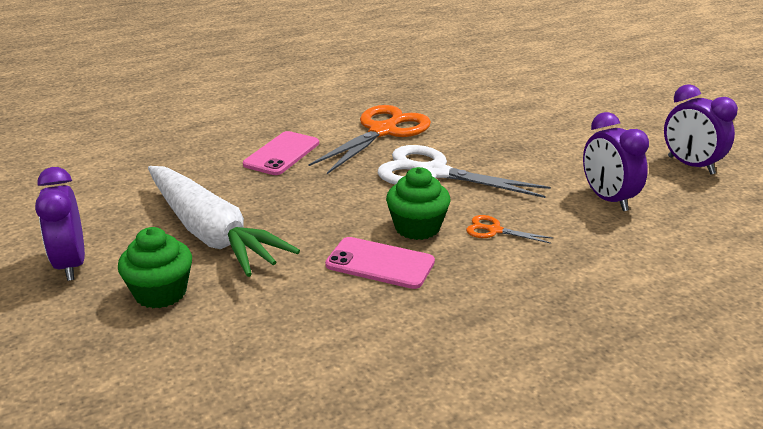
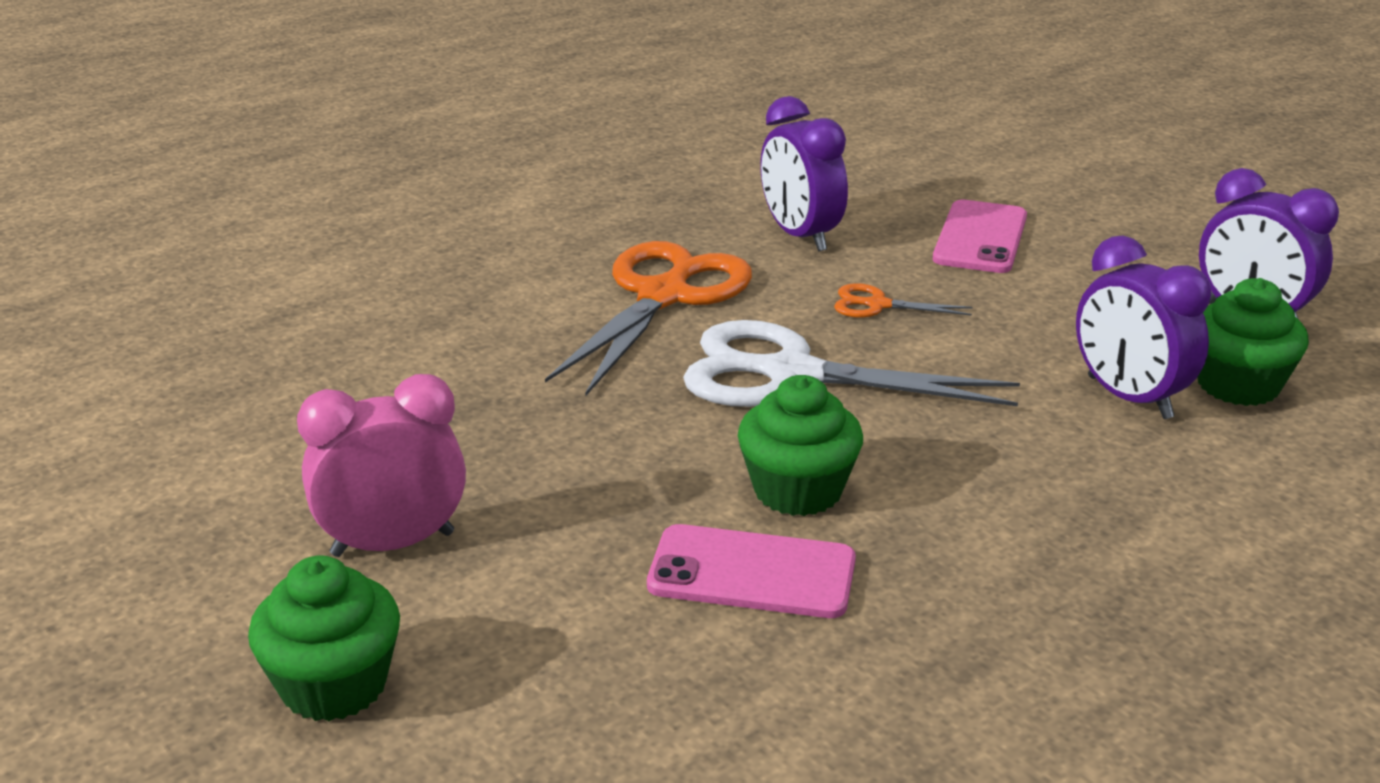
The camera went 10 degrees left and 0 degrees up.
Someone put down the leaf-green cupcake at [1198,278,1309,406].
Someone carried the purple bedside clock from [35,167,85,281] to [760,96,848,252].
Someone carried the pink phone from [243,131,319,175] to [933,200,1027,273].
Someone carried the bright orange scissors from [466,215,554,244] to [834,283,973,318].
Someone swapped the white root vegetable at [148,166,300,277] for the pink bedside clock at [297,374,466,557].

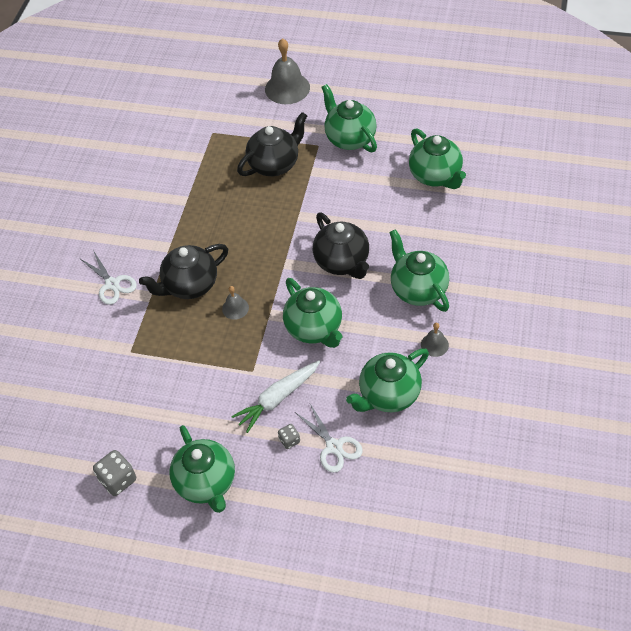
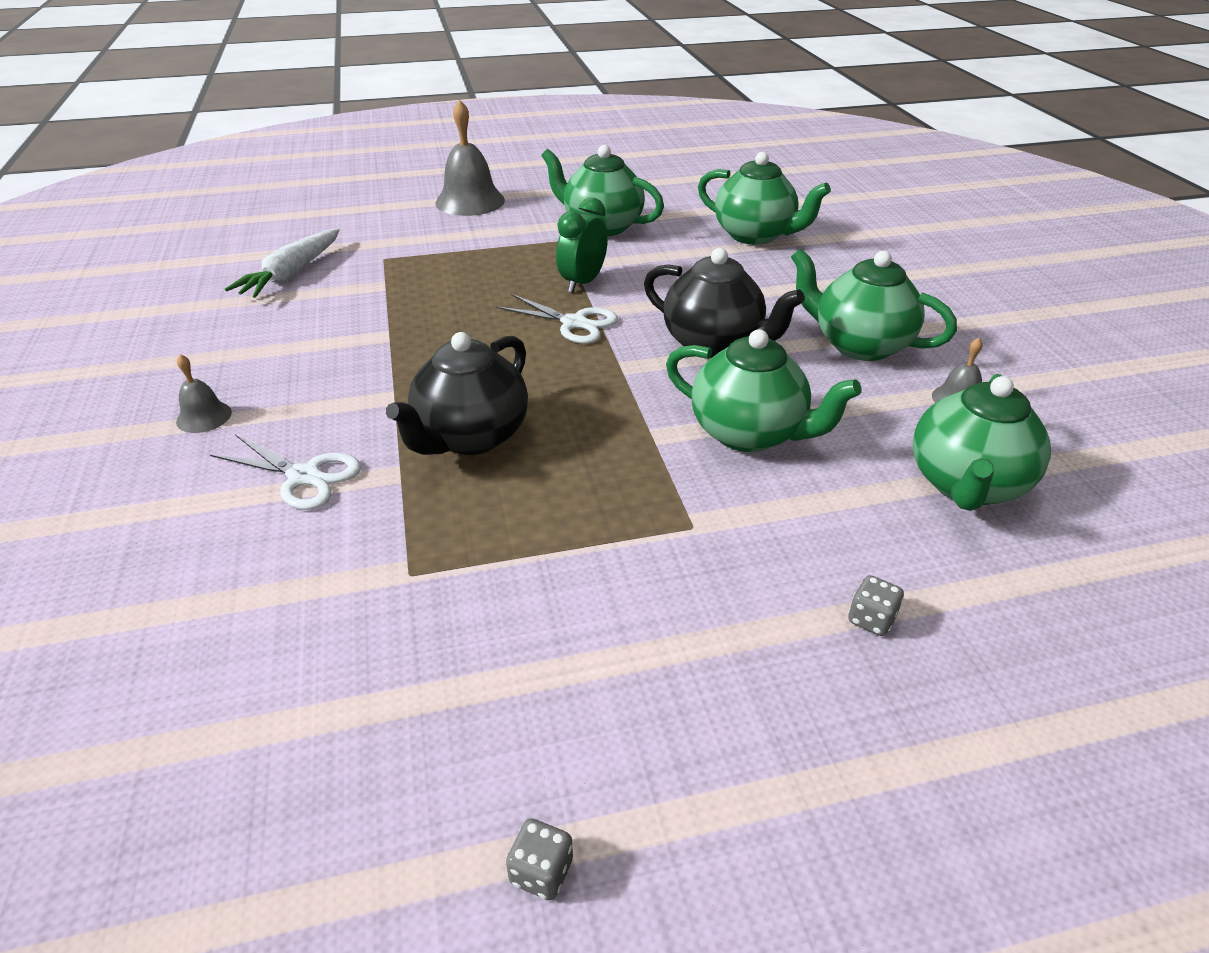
The camera went 30 degrees left and 15 degrees down.
Someone took away the leaf-green teapot at [169,425,235,513].
Someone took away the black teapot at [237,112,307,176].
Someone put down the leaf-green bedside clock at [556,197,608,293].
Someone carried the gray school bell from [222,286,249,320] to [176,354,232,433].
Someone carried the white root vegetable from [231,360,320,433] to [225,229,339,298].
Someone carried the white scissors from [295,402,363,473] to [497,294,618,344].
Someone scaled the gray dice at [93,450,136,496] by 0.57.

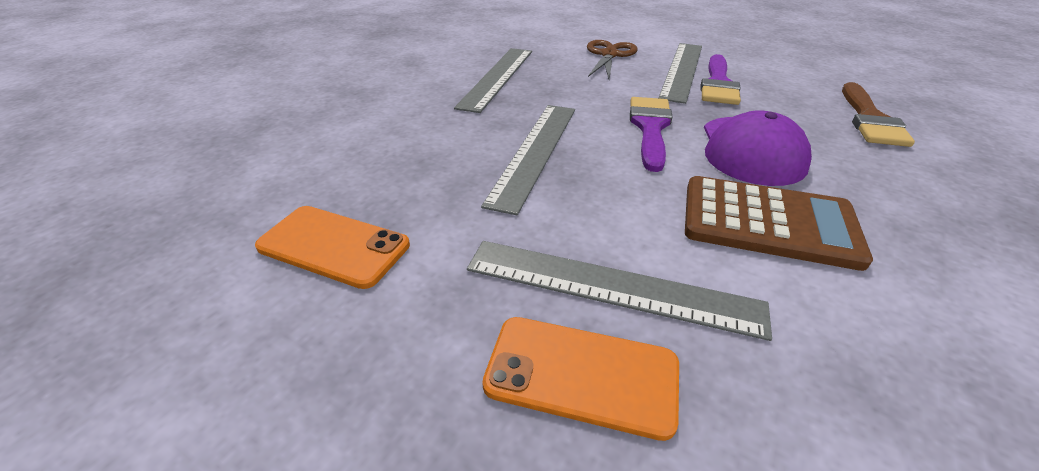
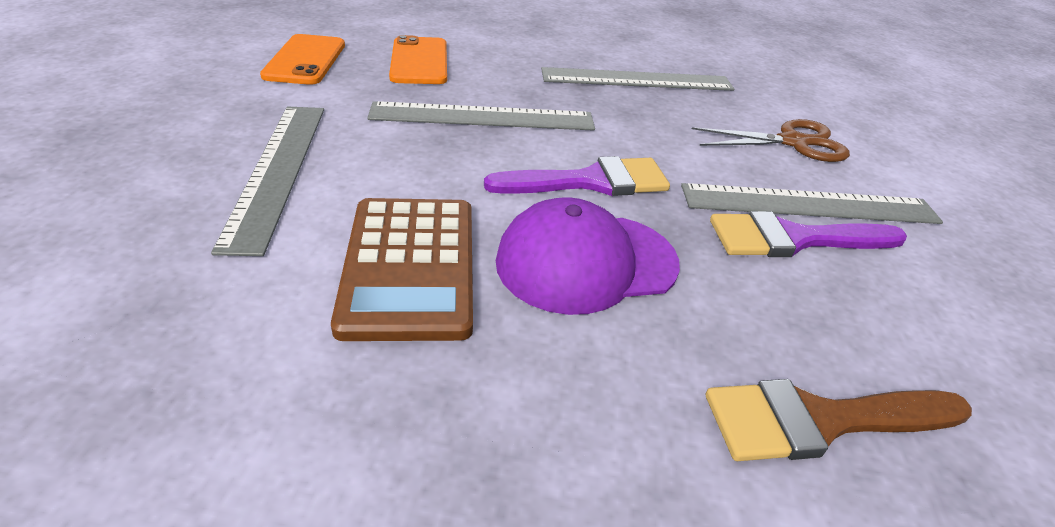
The camera went 65 degrees right and 0 degrees up.
Someone carried the bright orange phone from [482,317,679,441] to [389,35,447,84].

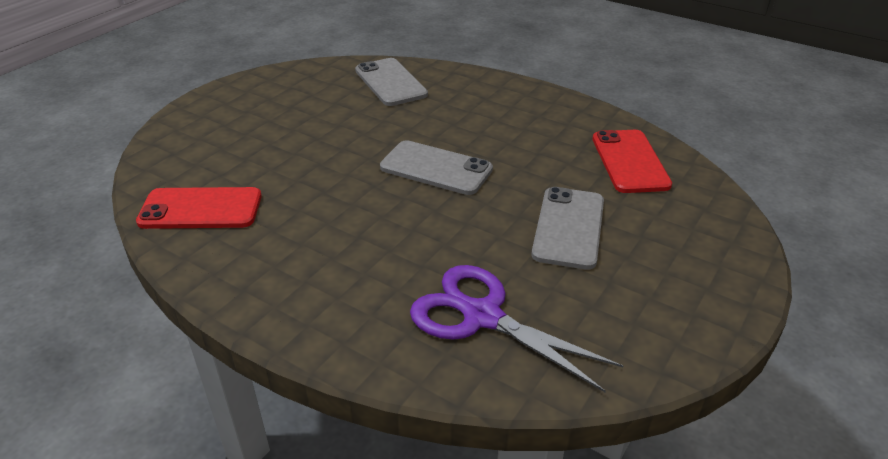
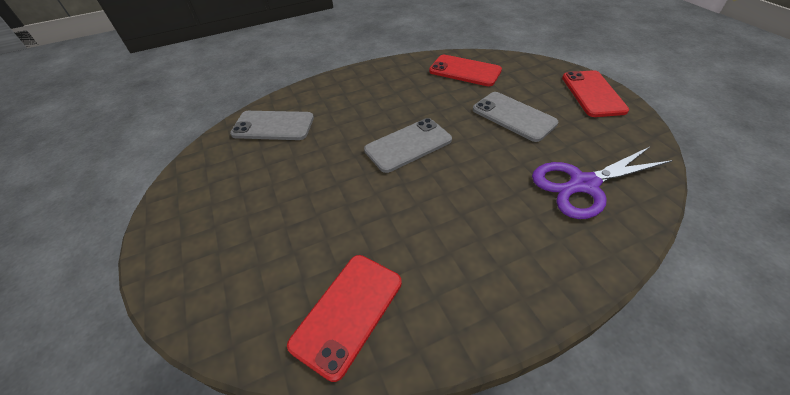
The camera went 55 degrees left and 10 degrees up.
Someone put down the scarlet phone at [562,70,629,117].

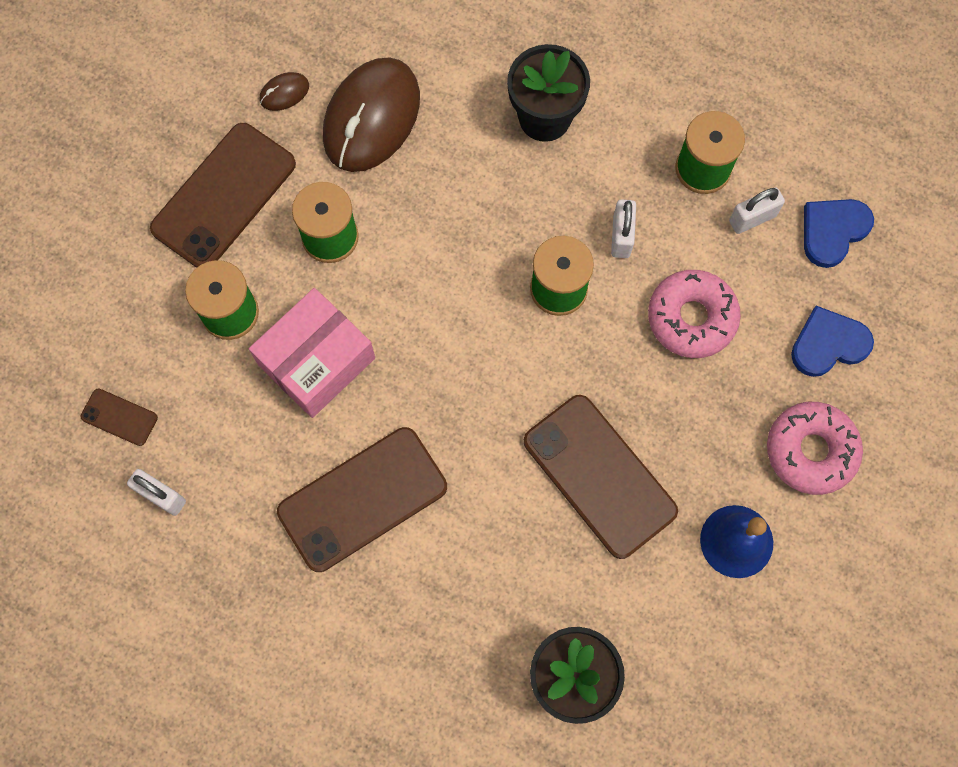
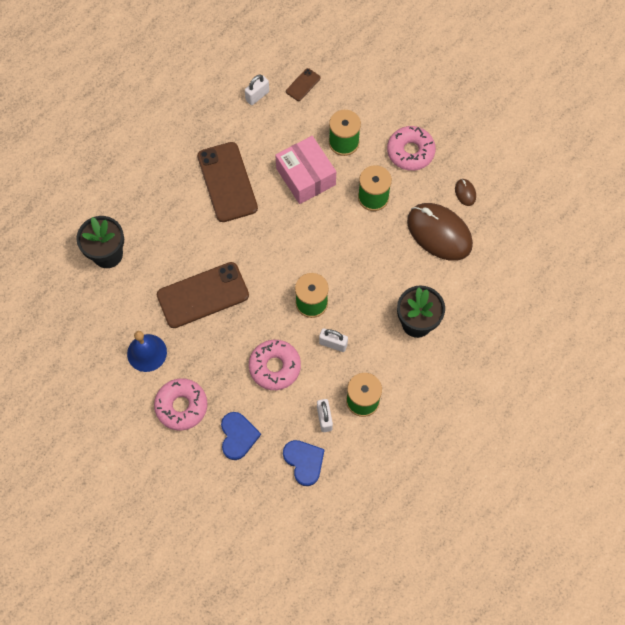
The camera went 105 degrees right and 5 degrees down.
Someone swapped the brown phone at [150,123,296,268] for the pink doughnut at [387,126,436,171].

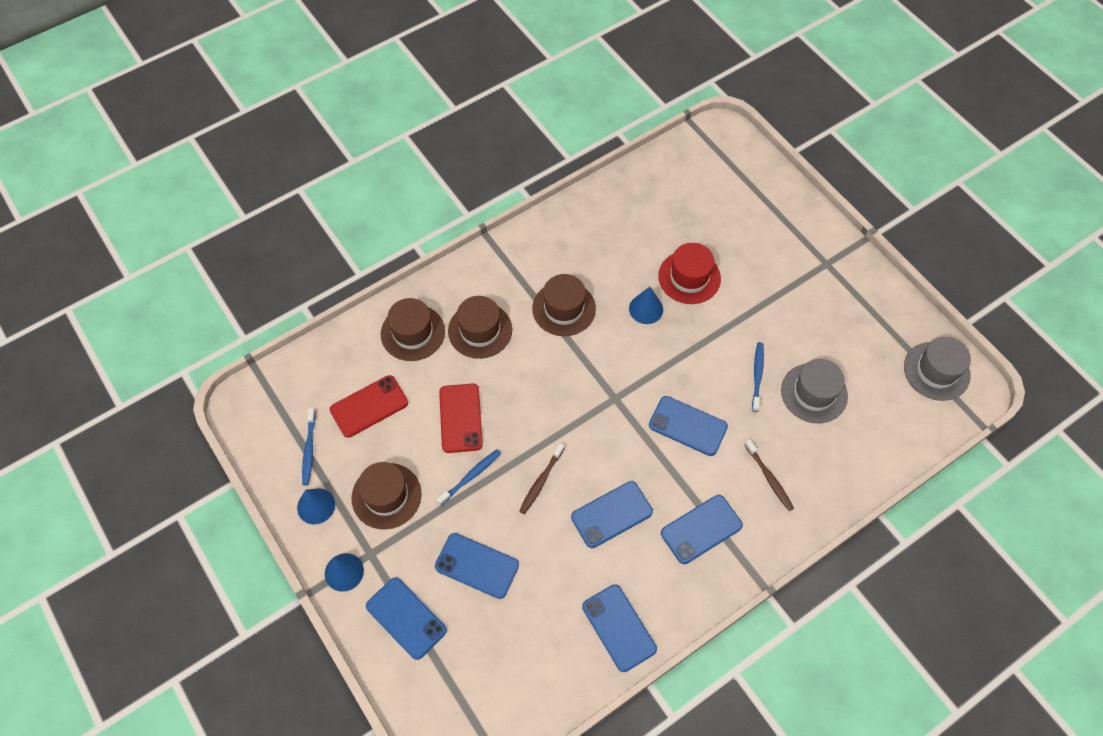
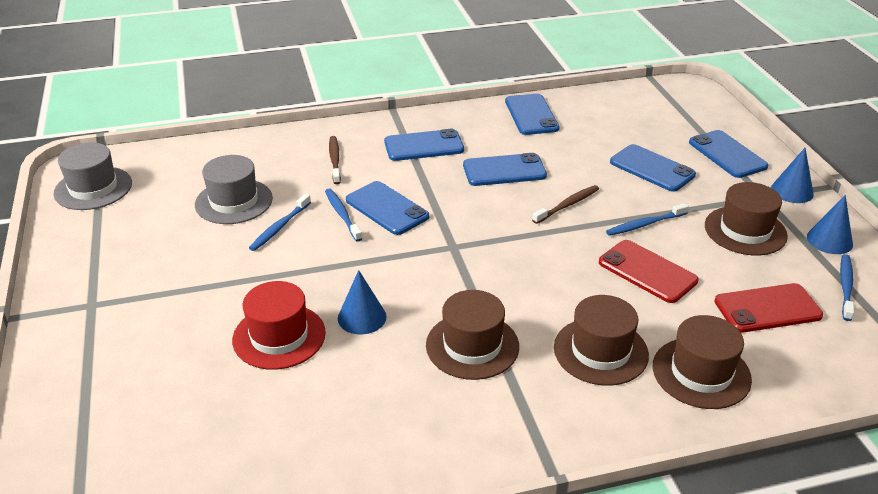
The camera went 160 degrees left and 25 degrees down.
Someone put down the cobalt dental brush at [325,189,362,242].
Someone rotated the scarlet phone at [439,384,483,453] by 60 degrees counterclockwise.

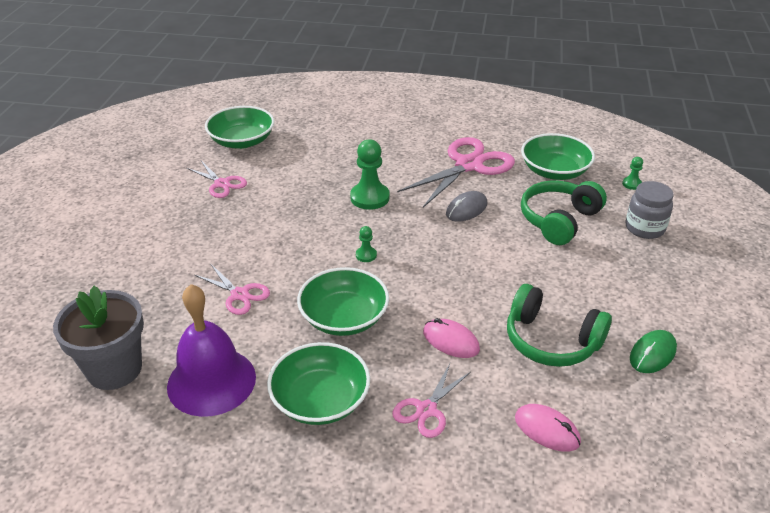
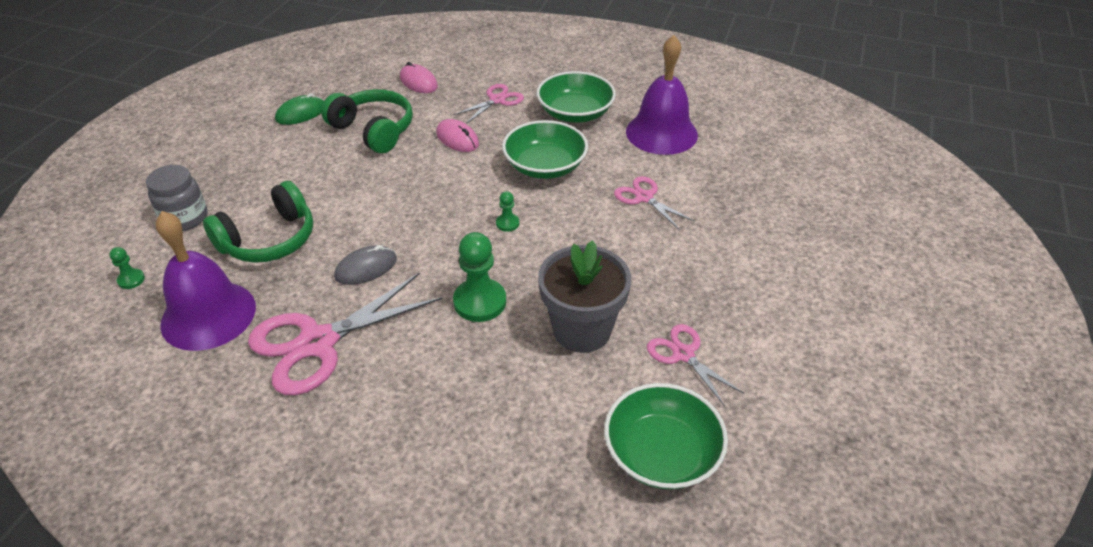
The camera went 170 degrees left and 5 degrees up.
Someone carried the gray potted plant from [53,286,144,390] to [538,240,631,353].
Someone swapped the leaf-green serving bowl at [521,133,595,180] for the purple school bell at [156,211,256,351].

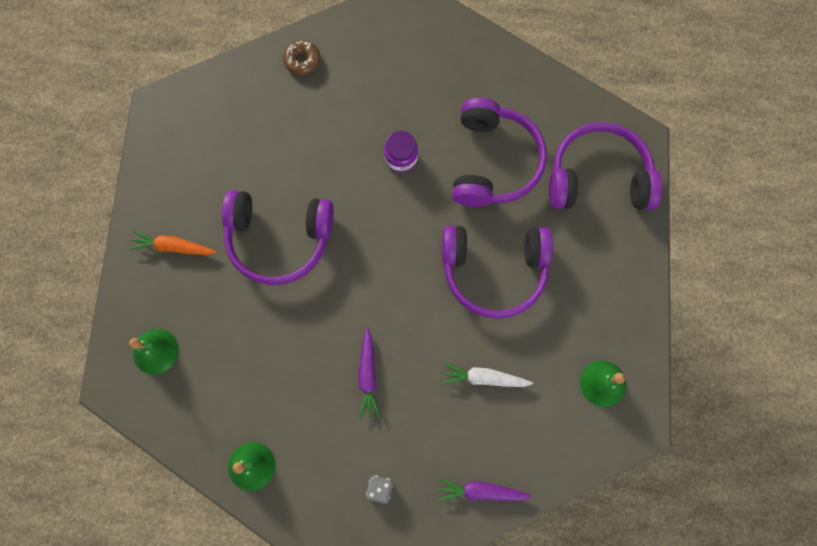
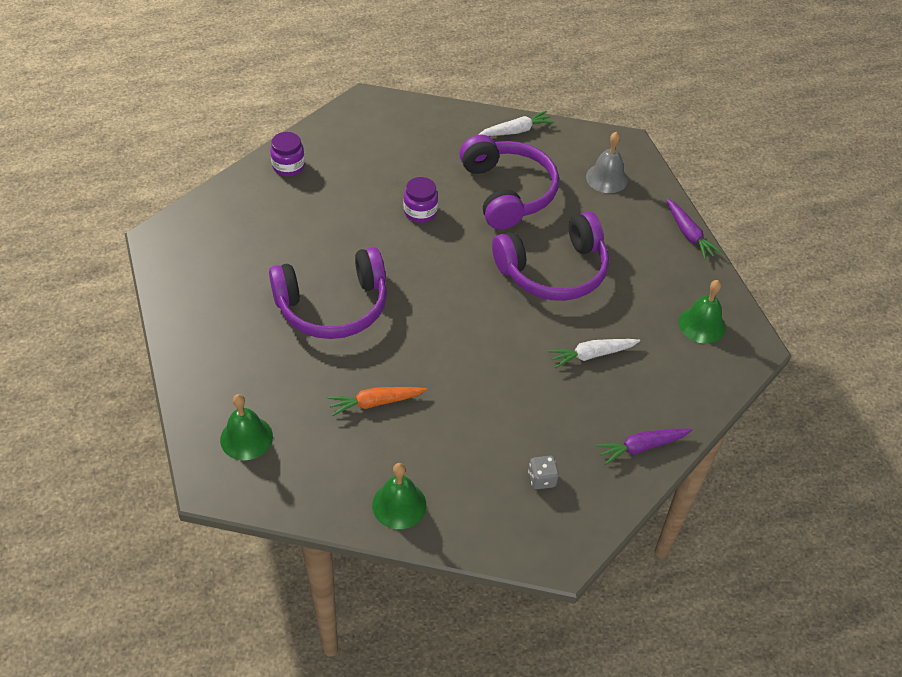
The camera went 25 degrees left and 25 degrees down.
Someone put down the white root vegetable at [478,111,554,136].
Someone carried the bright orange root vegetable from [129,230,216,255] to [328,387,427,416].
Someone carried the purple root vegetable from [358,327,381,419] to [666,199,722,259].
Someone swapped the brown doughnut at [283,40,321,75] for the purple jar at [270,132,305,176].
Someone swapped the purple over-ear headphones at [549,122,662,210] for the gray school bell at [586,132,628,193].

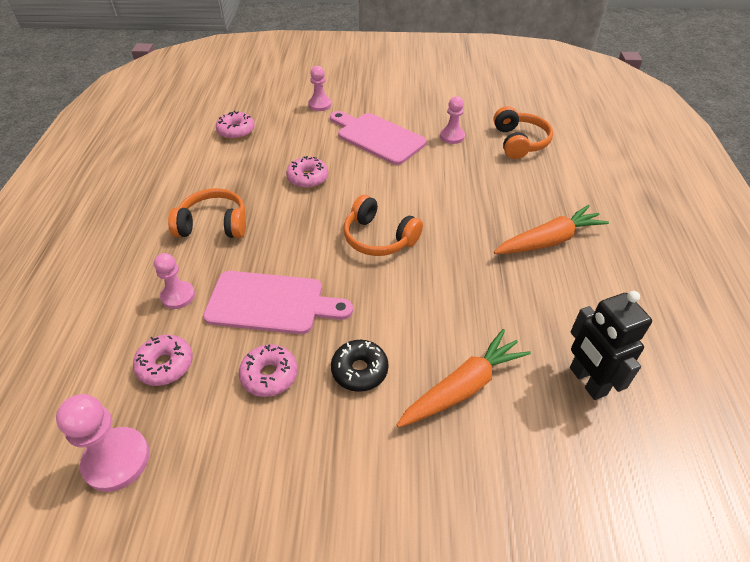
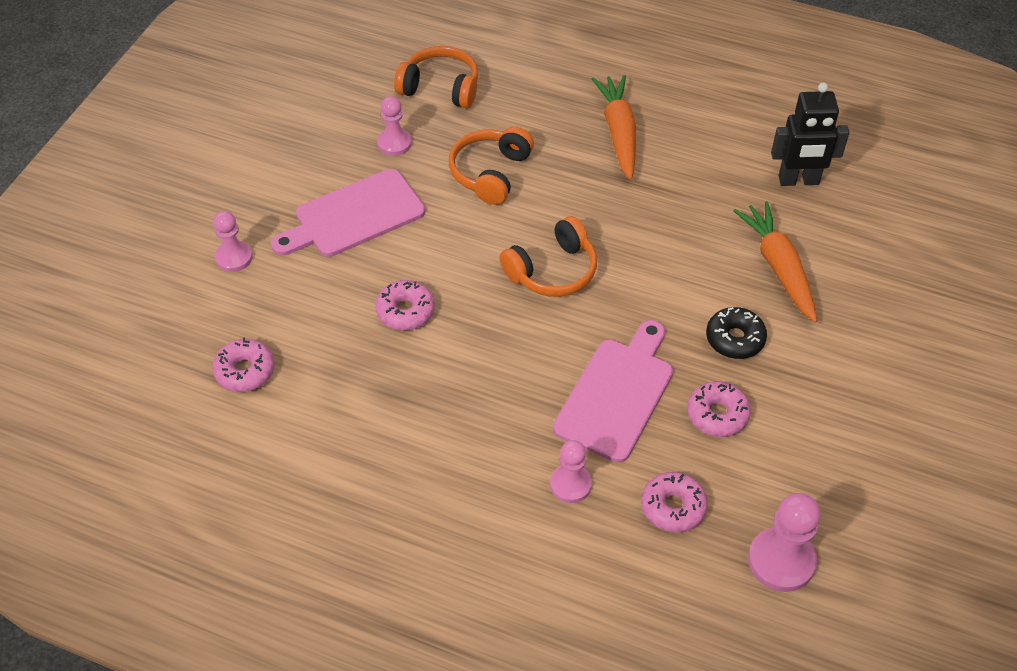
The camera went 70 degrees left and 5 degrees up.
Someone carried the bright orange over-ear headphones from [168,188,246,238] to [449,127,534,205].

